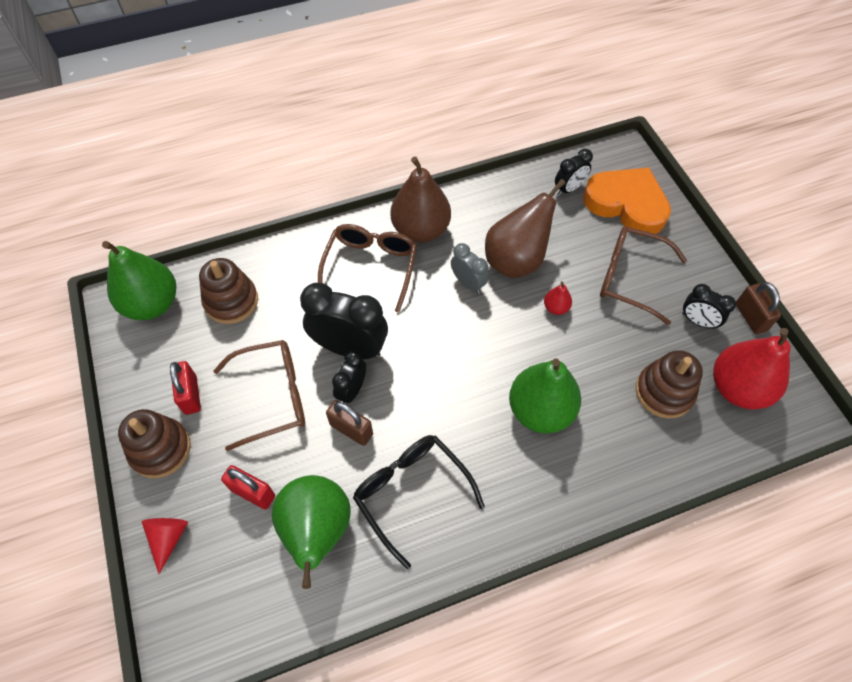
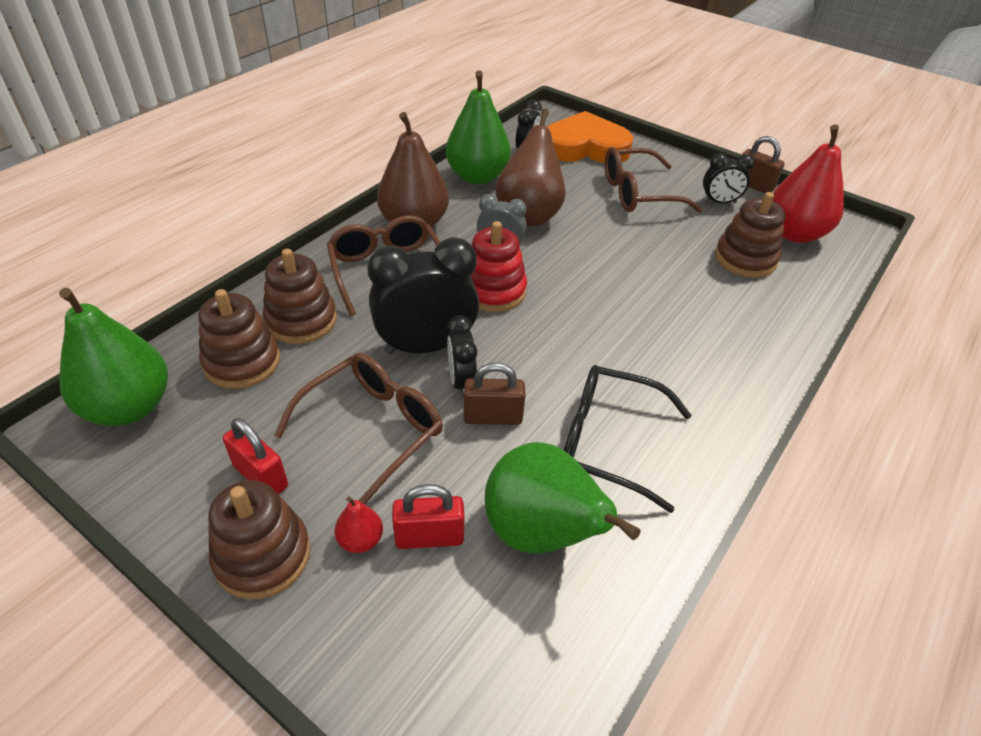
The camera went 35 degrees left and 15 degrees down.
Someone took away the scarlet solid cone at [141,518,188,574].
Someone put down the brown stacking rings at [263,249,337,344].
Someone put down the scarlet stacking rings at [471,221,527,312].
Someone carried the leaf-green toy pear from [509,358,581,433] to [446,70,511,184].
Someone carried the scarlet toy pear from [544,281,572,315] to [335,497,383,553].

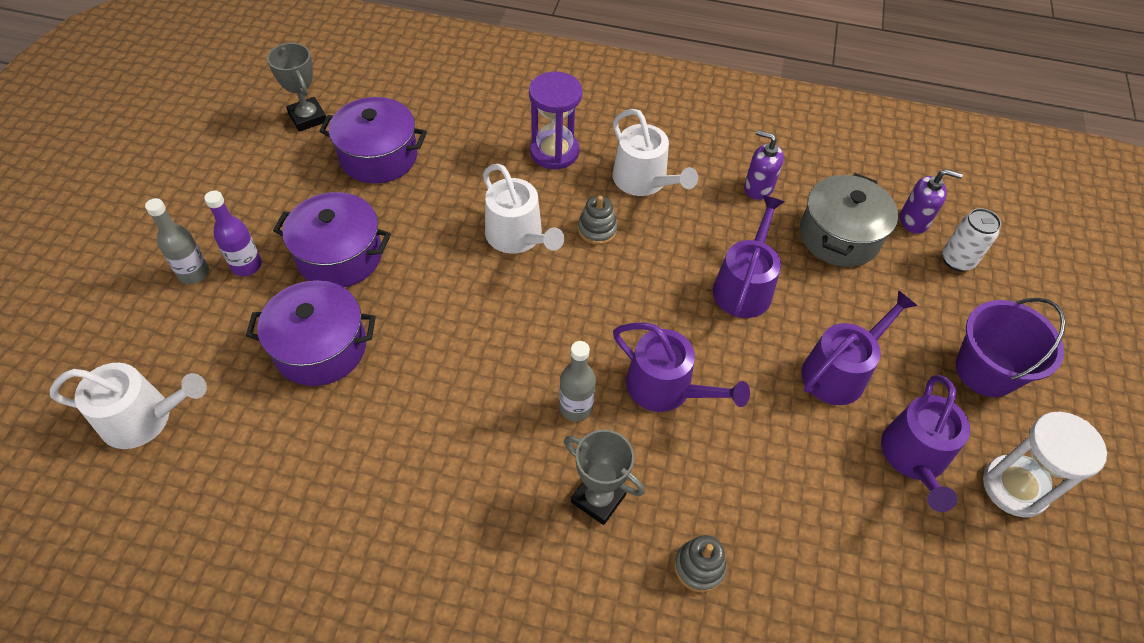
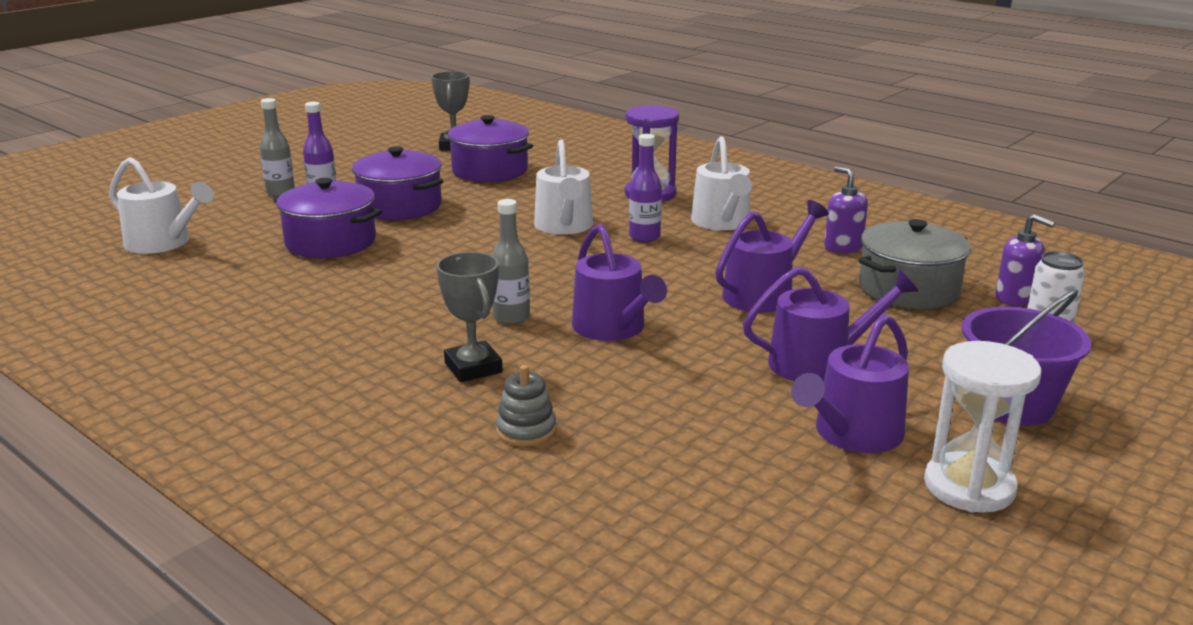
The camera went 30 degrees right and 30 degrees down.
Someone swapped the gray stacking rings at [578,196,617,245] for the purple bottle at [629,134,662,242].

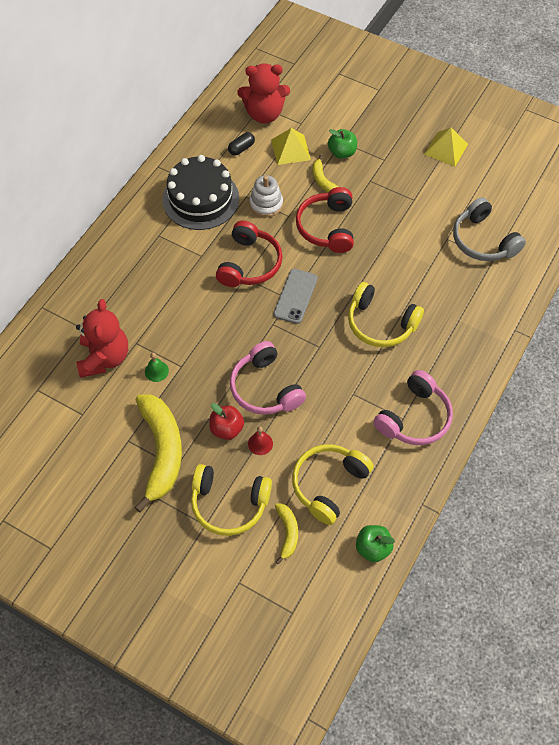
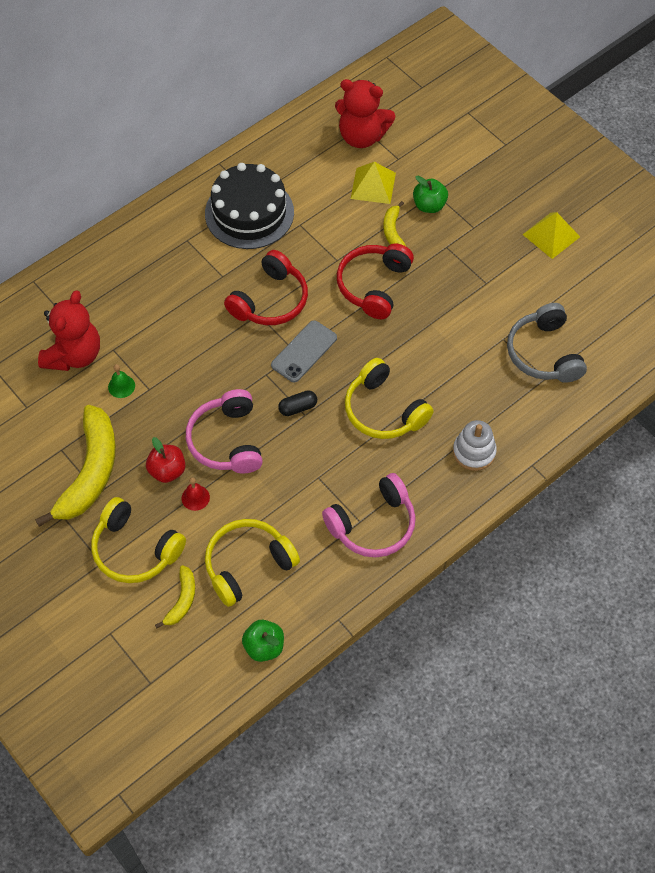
The camera went 20 degrees right and 0 degrees up.
Someone carried the black pill shape from [228,132,255,155] to [278,390,317,416].
Someone carried the white stacking rings from [249,175,283,217] to [453,420,497,471].

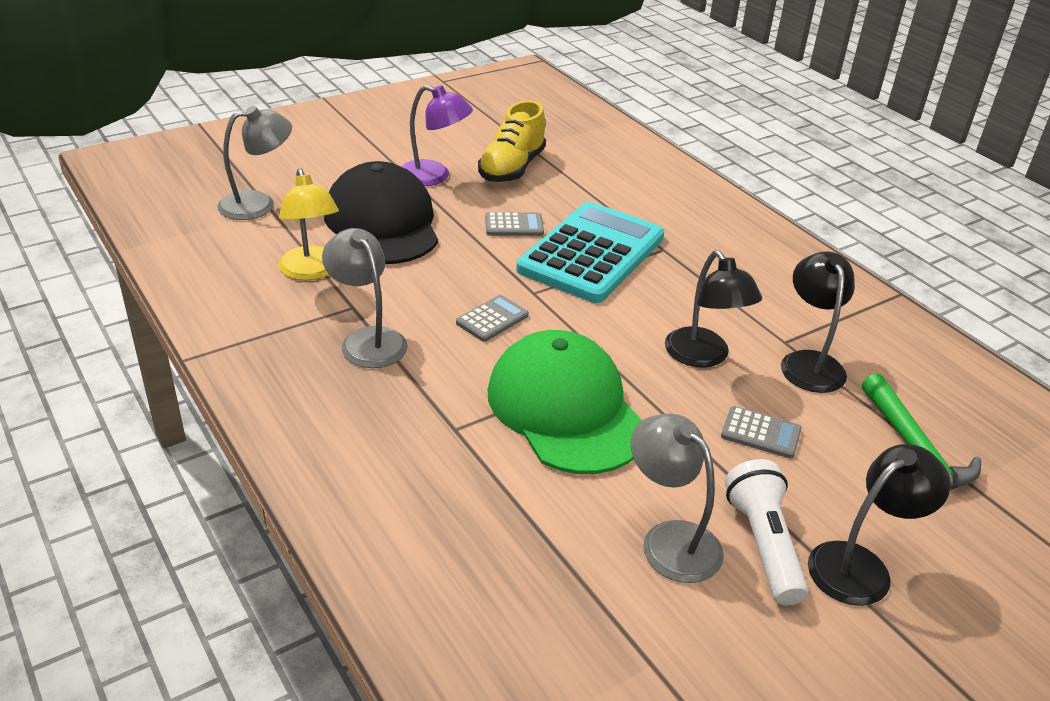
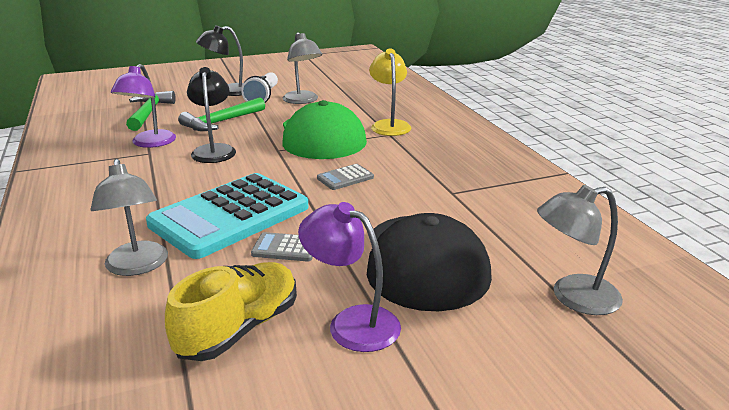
The camera went 165 degrees left and 10 degrees down.
Someone carried the bright yellow desk lamp from [278,168,339,280] to [369,49,411,136].
Someone carried the gray desk lamp from [322,228,408,368] to [90,159,168,276].
Someone swapped the gray calculator at [721,406,802,459] for the leaf-green carpenter's hammer at [178,97,265,131].
Someone repainted the black desk lamp at [781,251,855,393], which became the purple desk lamp at [111,64,176,148].

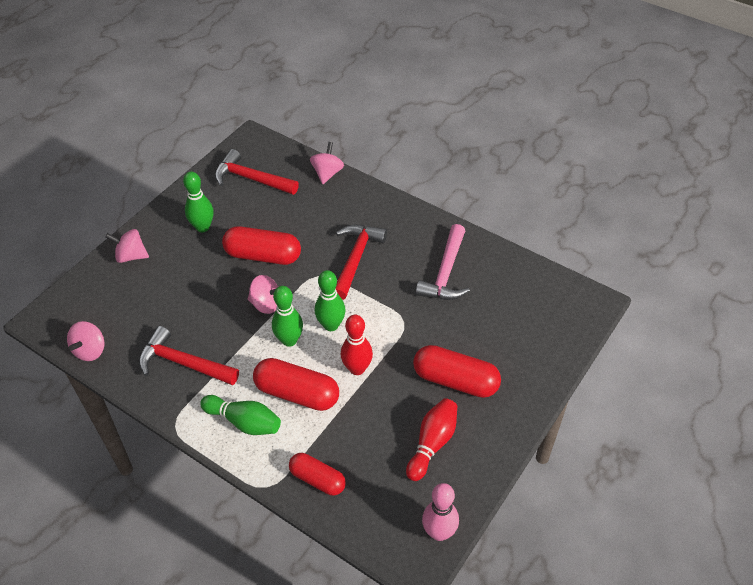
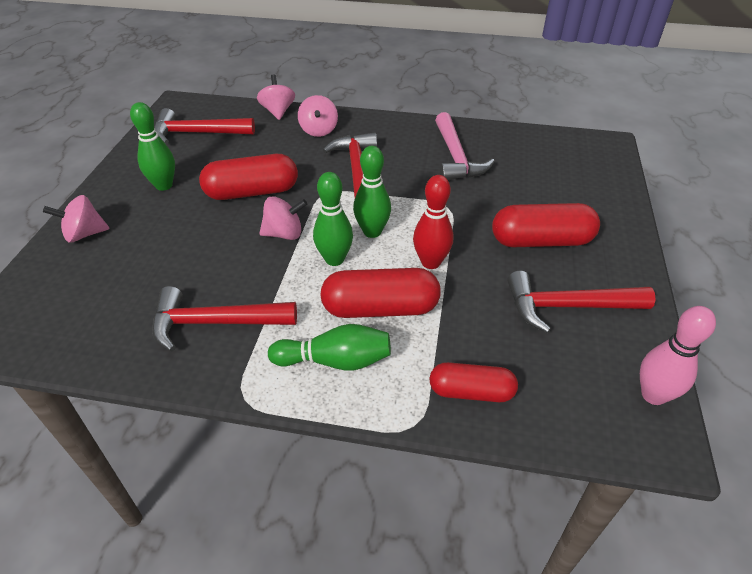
The camera went 25 degrees left and 5 degrees down.
Someone carried the pink toy top from [67,321,104,361] to [298,95,338,137].
Someone swapped the scarlet tenpin at [406,398,457,481] for the scarlet carpenter's hammer at [507,271,655,333].

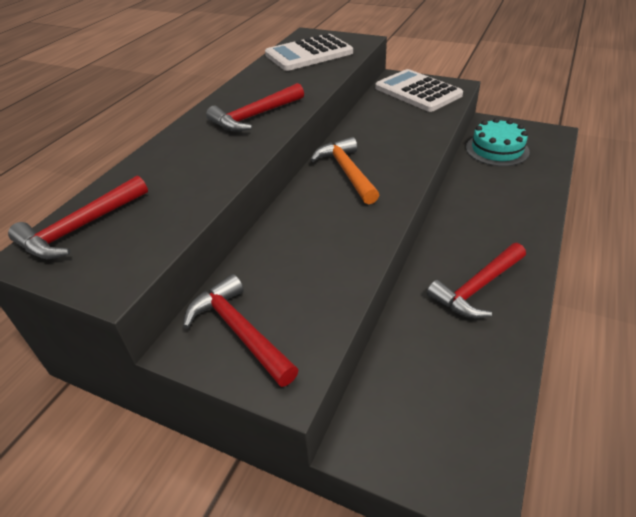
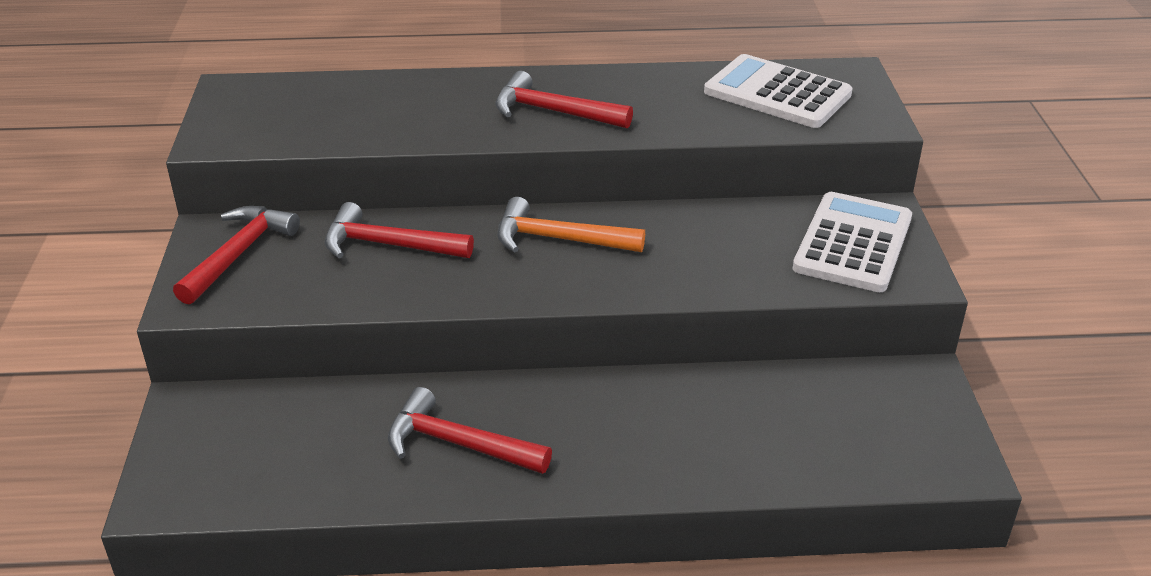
The camera went 60 degrees right and 5 degrees down.
Someone took away the aqua layer cake at [466,118,530,166].
Someone carried the scarlet carpenter's hammer from [8,176,148,259] to [325,202,474,258].
Someone rotated the bright orange carpenter's hammer at [310,137,379,204] by 120 degrees counterclockwise.

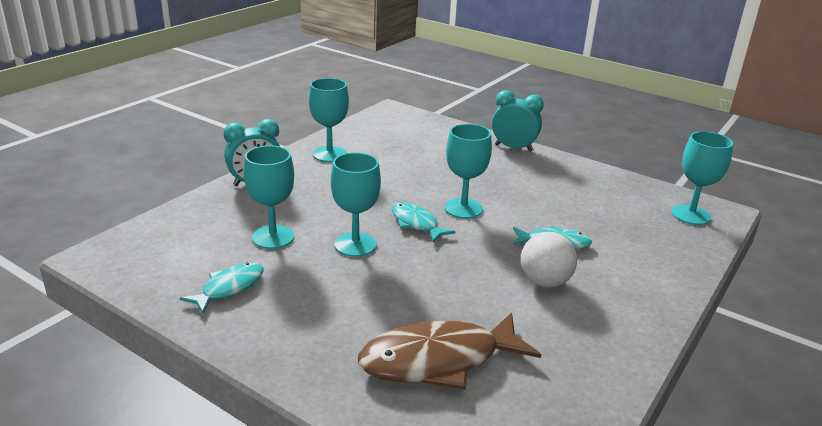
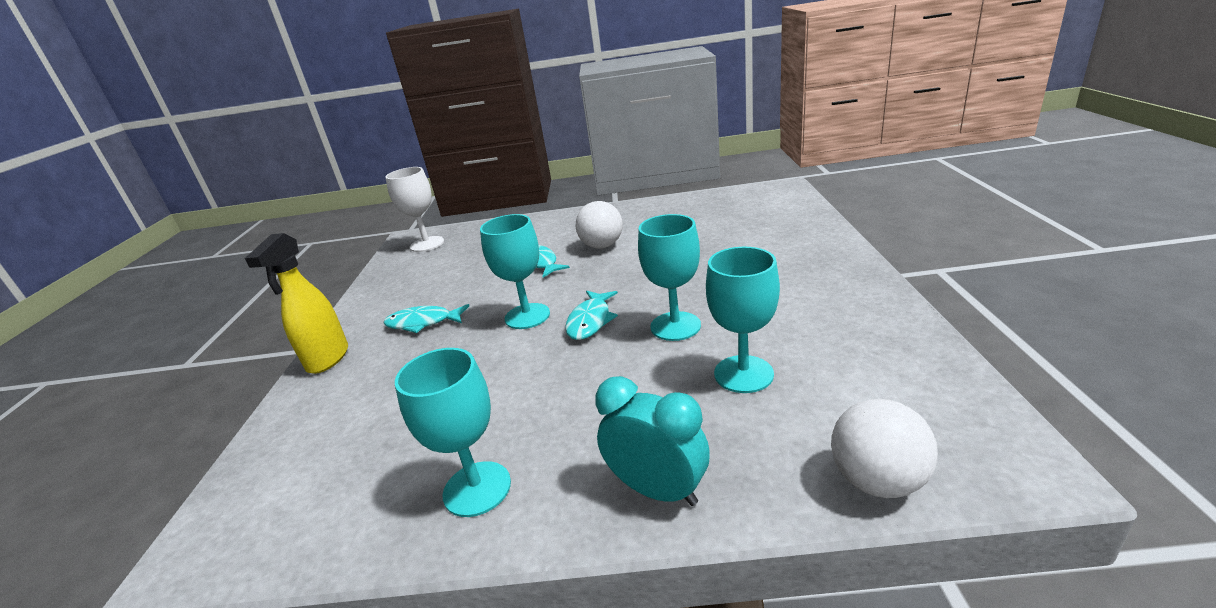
The camera went 120 degrees left and 0 degrees up.
Someone took away the brown fish at [358,312,541,390].
Someone put down the white play ball at [831,399,938,498].
Someone carried the aqua fish from [180,262,263,314] to [383,304,469,333].
Someone swapped the aqua bedside clock at [492,90,544,151] for the bright yellow sprayer at [245,233,348,374].
Someone repainted the aqua wine glass at [671,131,733,225], which became the white wine glass at [385,167,444,252].

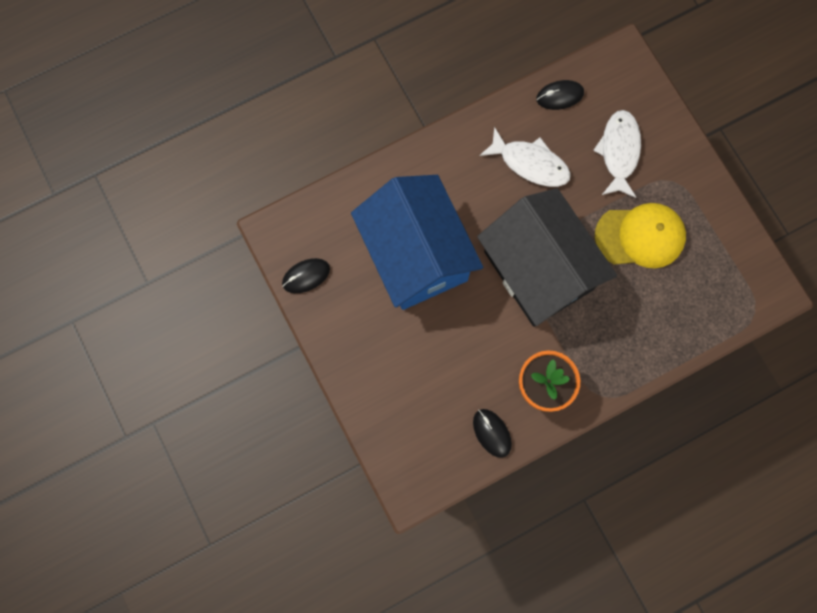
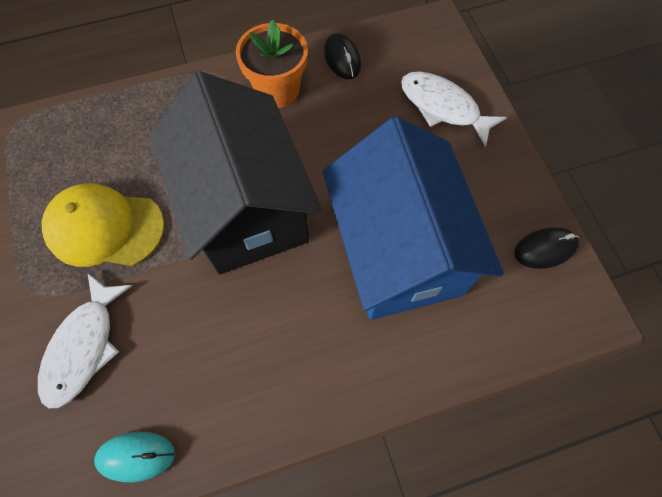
The camera went 170 degrees left and 10 degrees down.
Someone carried the white fish from [479,127,571,187] to [401,71,507,147].
Someone repainted the black computer mouse at [536,80,584,110], which became the aqua computer mouse at [94,432,175,482].

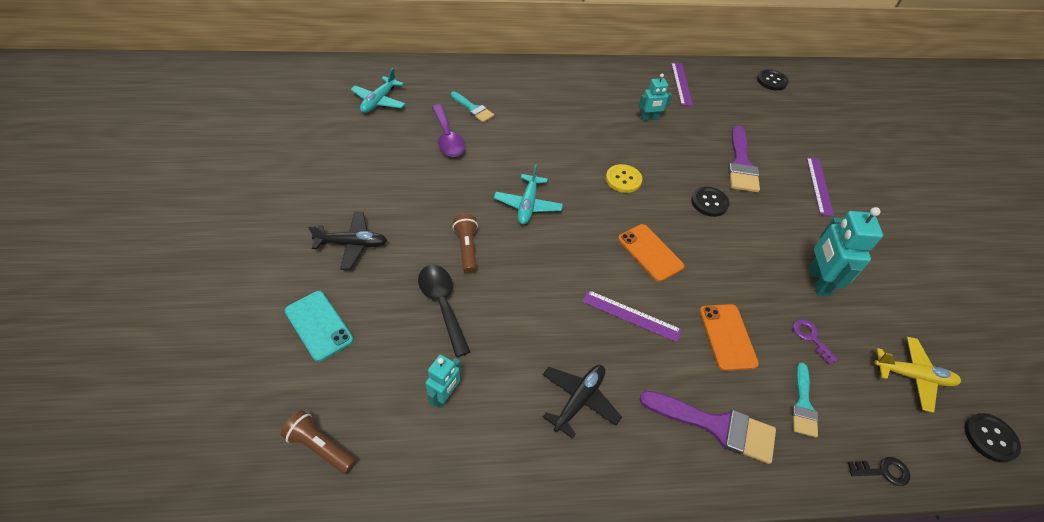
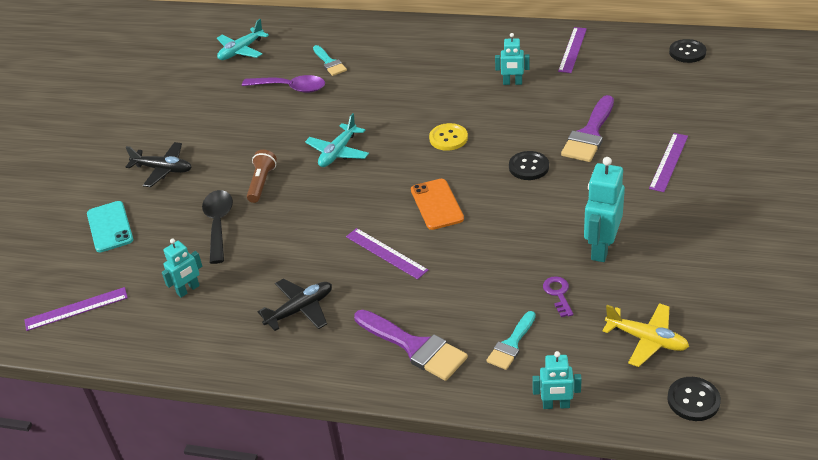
The camera went 25 degrees right and 10 degrees down.
Someone took away the bright orange phone at [700,304,759,371].
Someone swapped the brown torch at [281,410,356,474] for the purple measuring stick at [24,287,128,331].
Someone swapped the black key at [847,457,910,486] for the aqua robot at [533,351,582,409].
Someone rotated the purple tablespoon at [432,104,466,157] by 75 degrees counterclockwise.

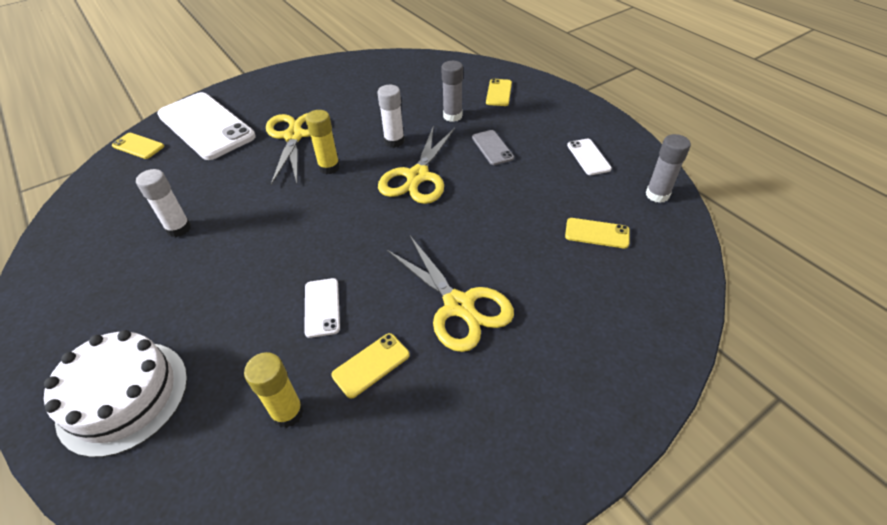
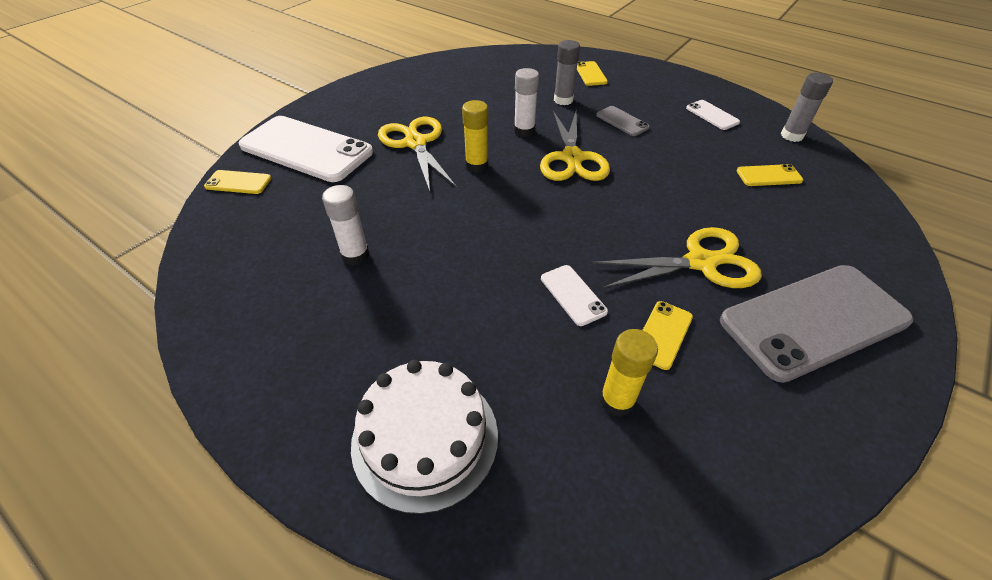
The camera went 20 degrees left and 0 degrees up.
Someone put down the gray phone at [720,265,913,383].
Someone rotated the bright yellow scissors at [386,236,514,352] by 45 degrees counterclockwise.

